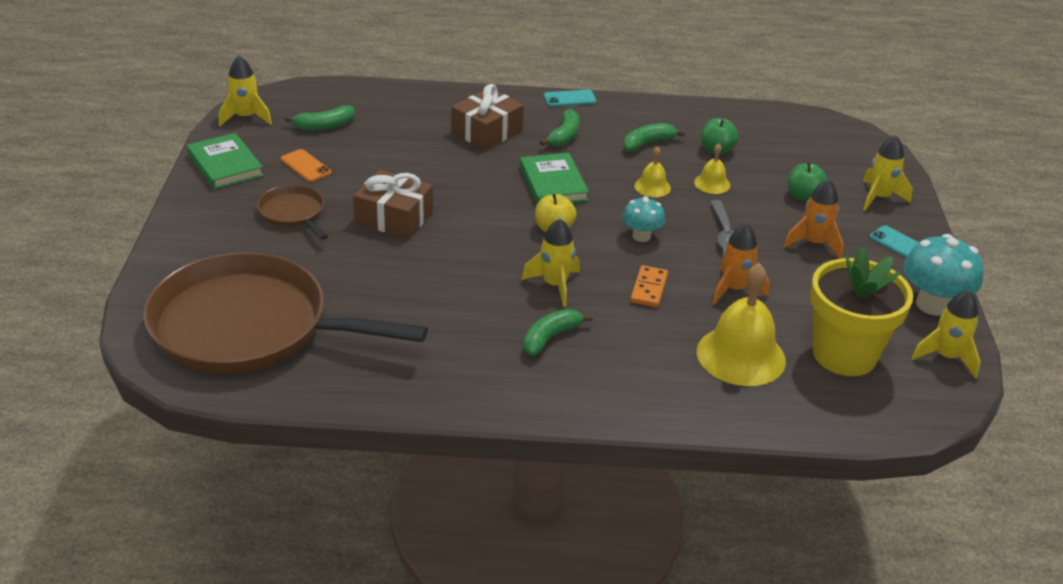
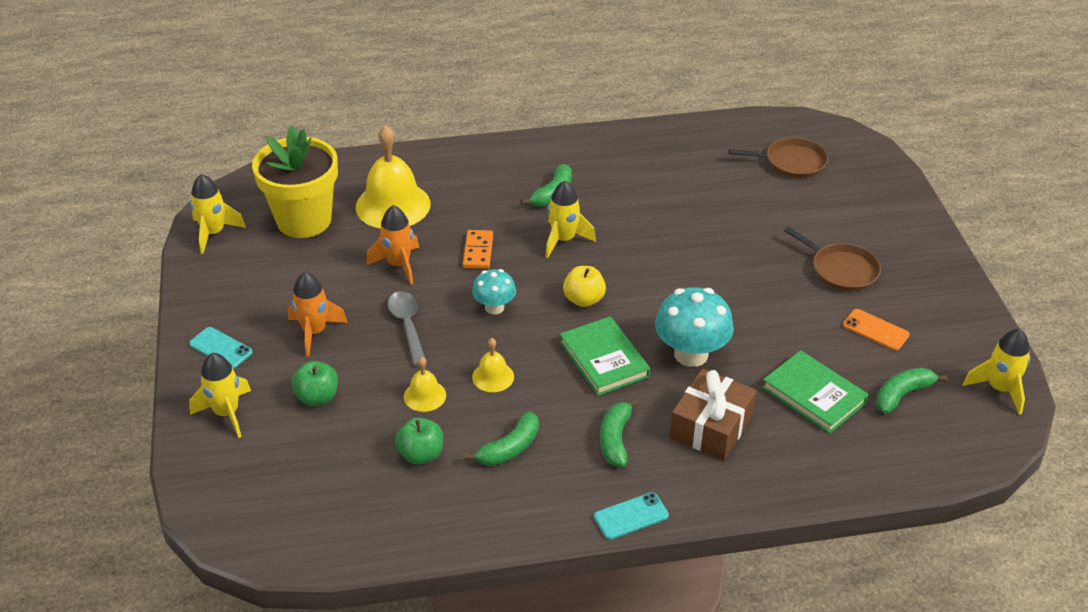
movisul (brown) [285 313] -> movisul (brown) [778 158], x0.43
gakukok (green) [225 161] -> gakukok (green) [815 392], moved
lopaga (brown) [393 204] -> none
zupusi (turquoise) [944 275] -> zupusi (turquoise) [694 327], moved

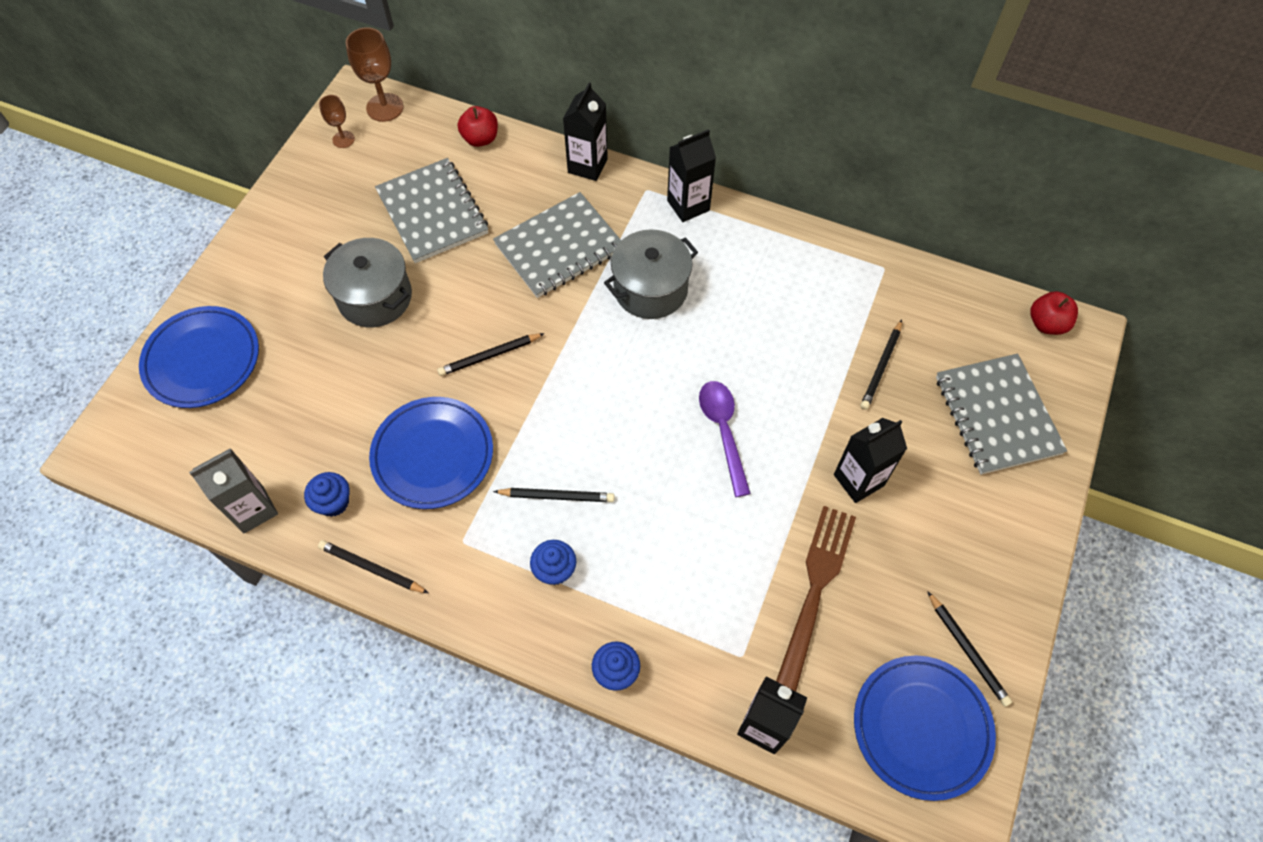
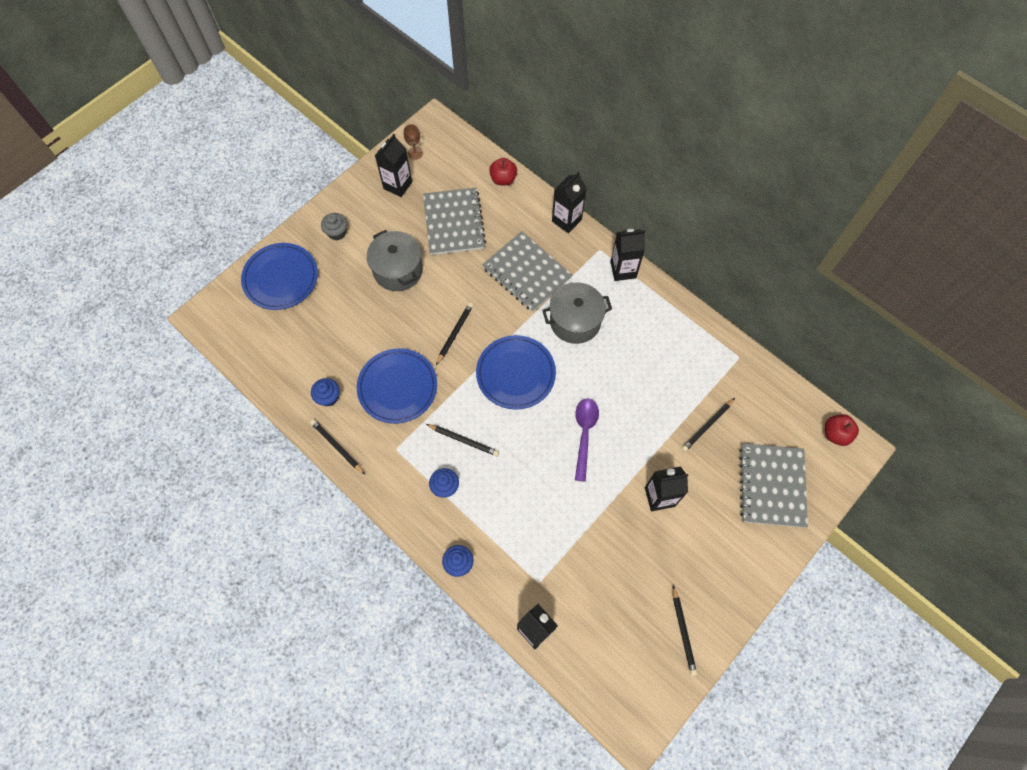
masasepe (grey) [233 490] -> none
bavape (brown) [375 74] -> none
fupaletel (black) [491 354] -> fupaletel (black) [454 334], 120 degrees clockwise
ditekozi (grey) [557 245] -> ditekozi (grey) [527 271], 60 degrees clockwise
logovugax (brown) [816 598] -> none
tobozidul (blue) [925 728] -> tobozidul (blue) [516 372], moved
none -> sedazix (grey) [334 226]
none -> masasepe (black) [393 165]

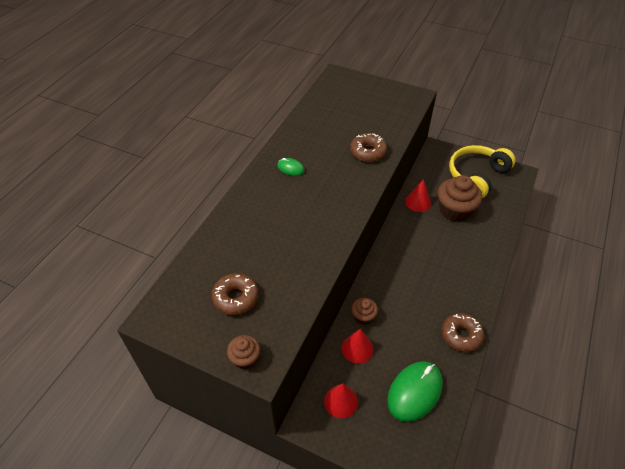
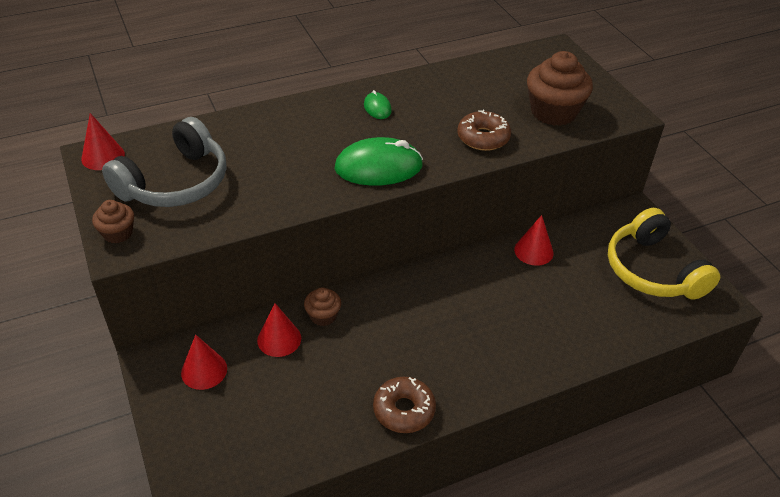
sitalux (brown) [235 294] -> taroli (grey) [164 162]
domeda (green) [415 391] -> domeda (green) [378 161], moved
sedazix (brown) [459 198] -> sedazix (brown) [560 88], moved
taroli (yellow) [482 171] -> taroli (yellow) [664 254], 105 degrees counterclockwise
none -> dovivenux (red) [103 141]

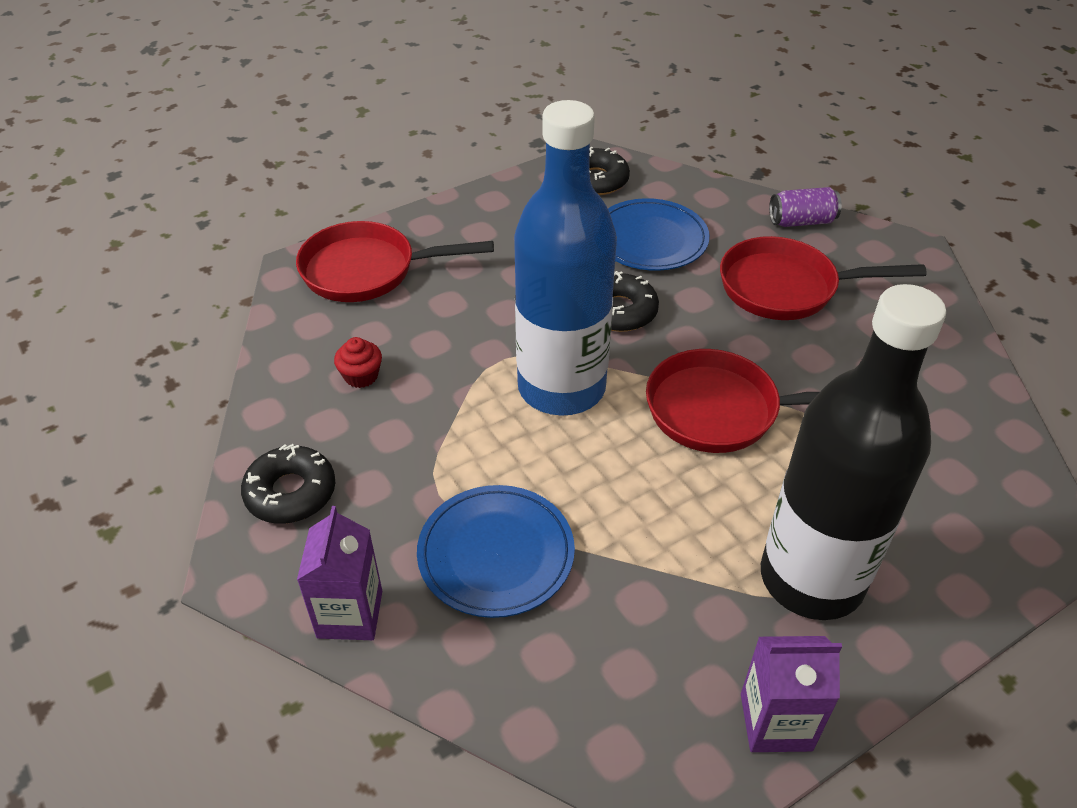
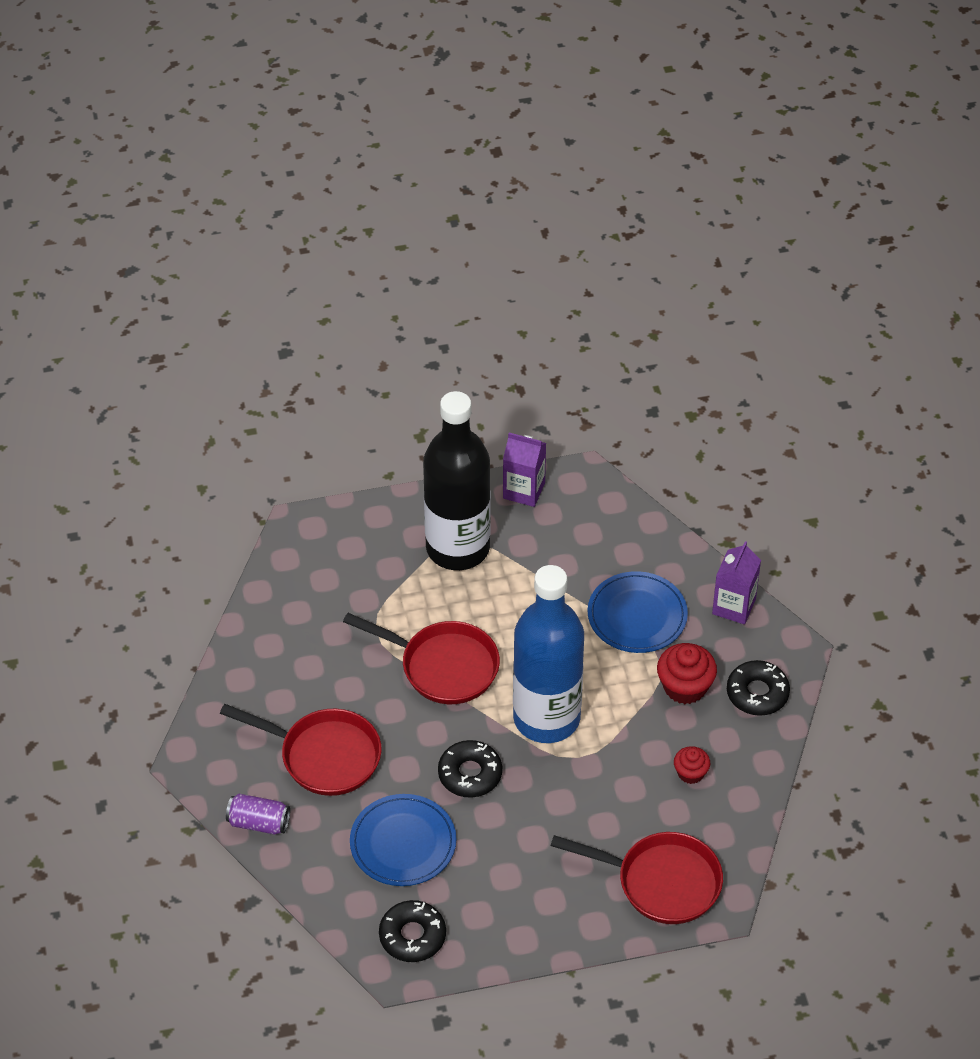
none -> sedazix (red) [687 673]

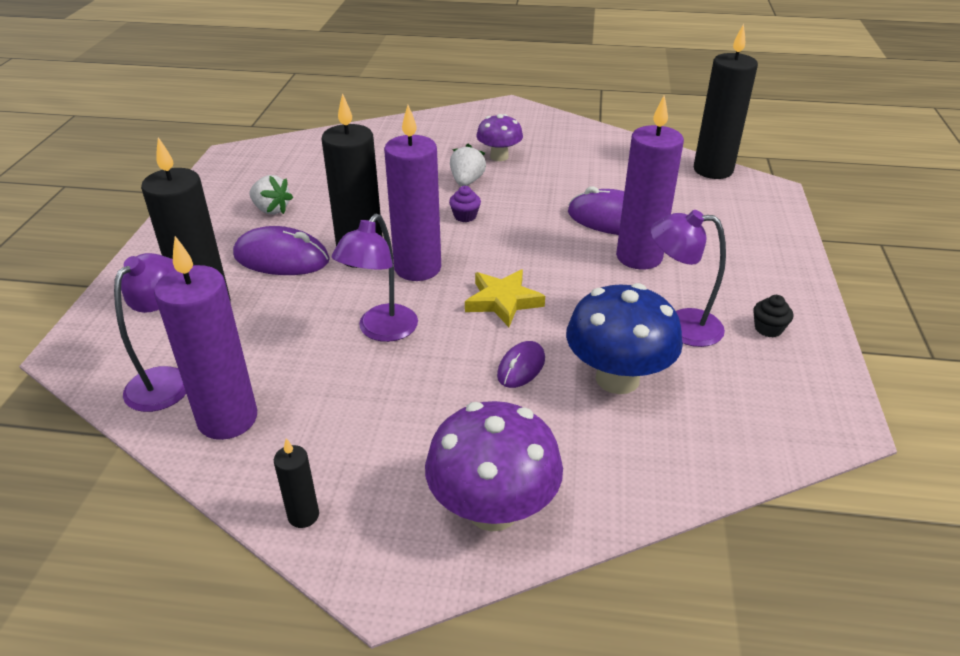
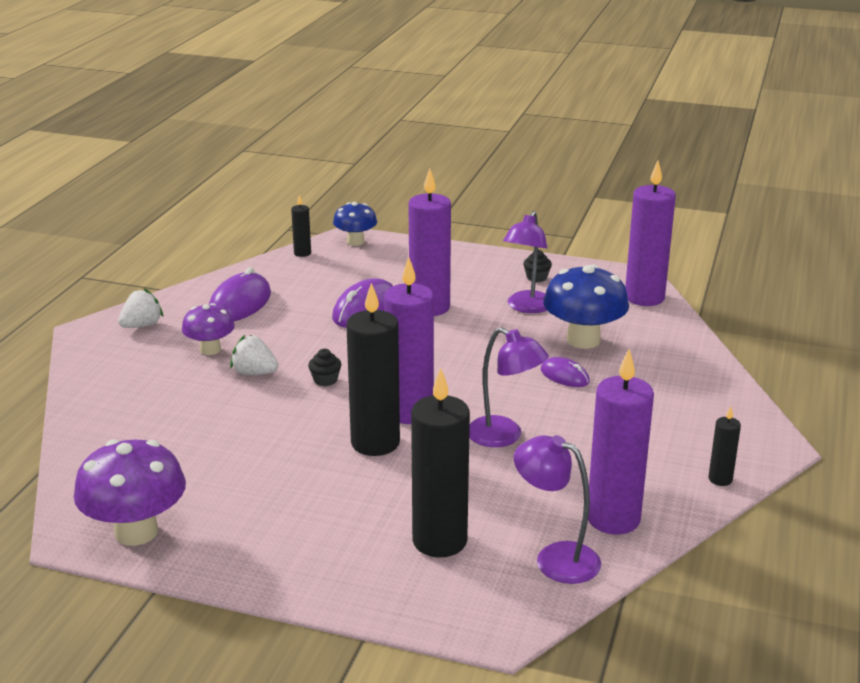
domeda (purple) [281 250] -> domeda (purple) [240 294], moved
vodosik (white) [271 194] -> vodosik (white) [140 308], moved
zupusi (purple) [494 466] -> zupusi (purple) [130 492], moved
sedazix (purple) [465 204] -> sedazix (black) [324 367]
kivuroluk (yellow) [505 298] -> none
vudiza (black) [726 101] -> vudiza (black) [301 226], x0.47
none -> zupusi (blue) [355 224]
none -> vudiza (purple) [650 233]

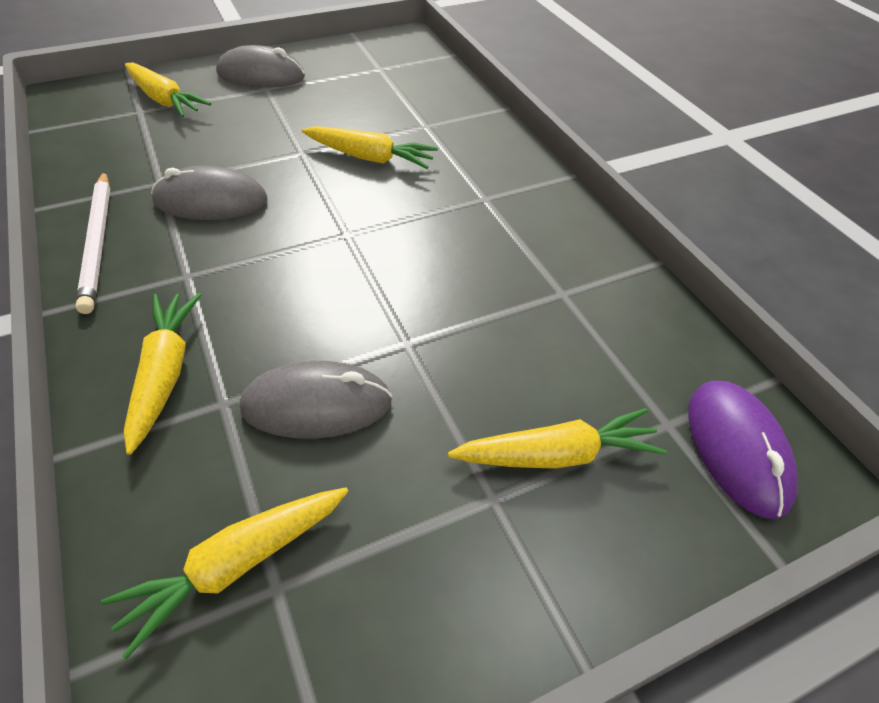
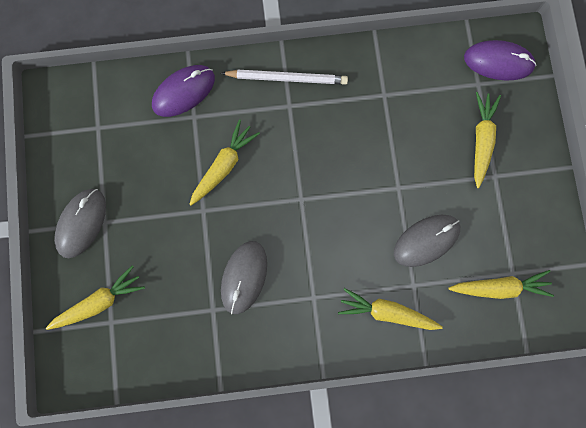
fupaletel (white) [93 242] -> fupaletel (white) [284 77], moved
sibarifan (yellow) [225 573] -> sibarifan (yellow) [501 284], 75 degrees counterclockwise
domeda (grey) [316 400] -> domeda (grey) [427 241], 45 degrees clockwise
none -> domeda (purple) [183 91]

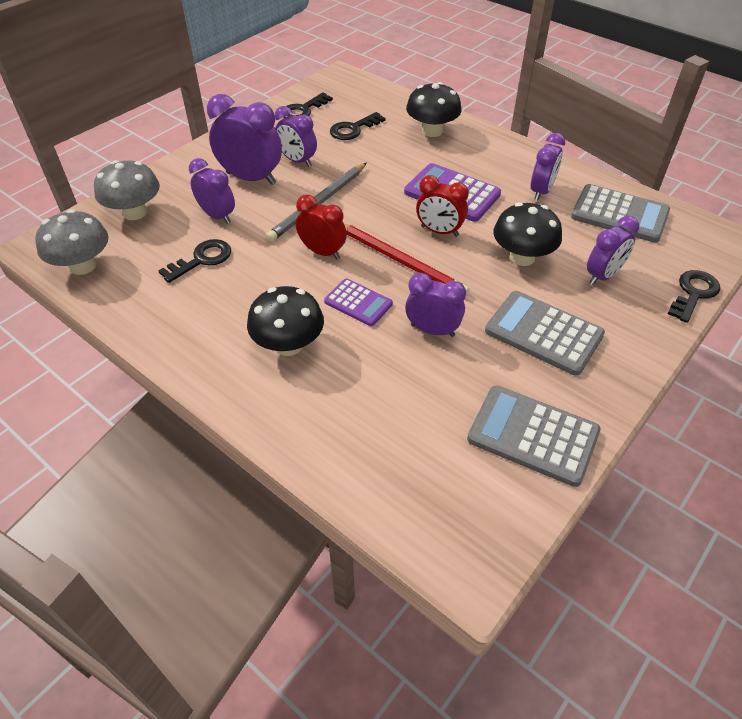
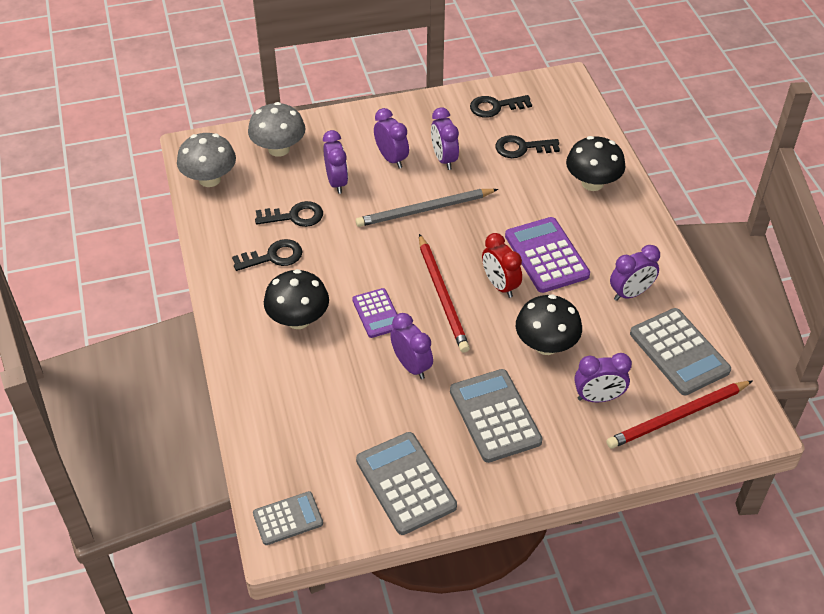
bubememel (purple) [244 139] -> bubememel (purple) [391 138], x0.66
bubememel (red) [321 227] -> none
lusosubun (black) [694 296] -> lusosubun (black) [267 255], moved
none -> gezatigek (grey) [288 518]
none -> fupaletel (red) [679 415]

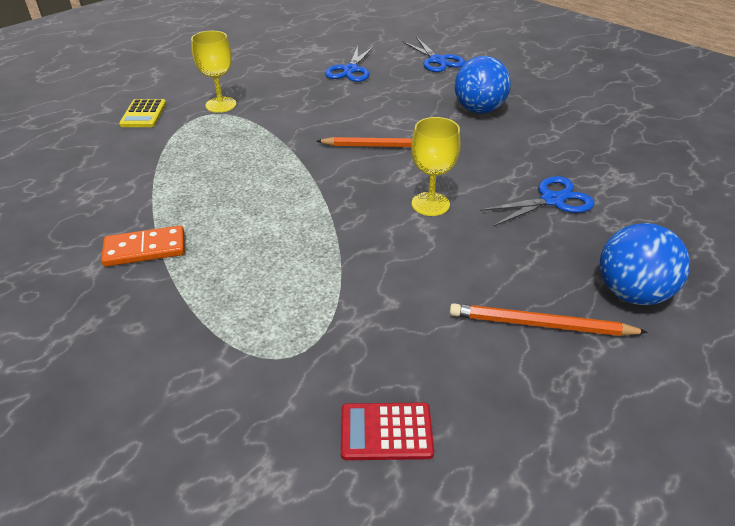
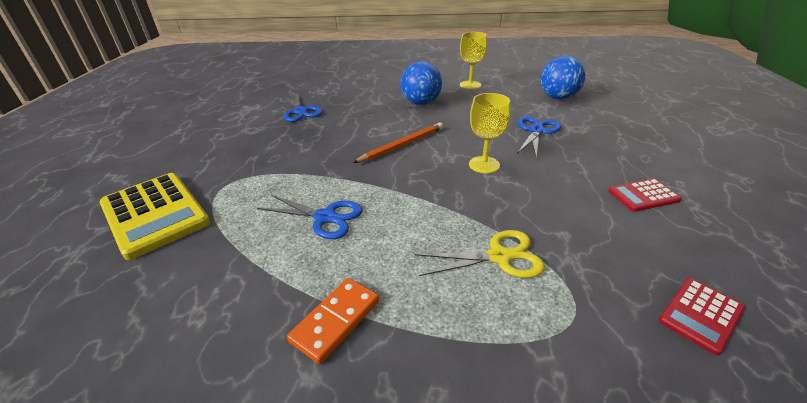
gezatigek (yellow) [142 113] -> gezatigek (yellow) [155 216], x1.98
bavape (yellow) [214 72] -> bavape (yellow) [473 60], moved
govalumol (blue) [434 55] -> govalumol (blue) [310 217], moved
fupaletel (orange) [548 319] -> gezatigek (red) [645 195]
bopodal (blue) [645 264] -> bopodal (blue) [563 77], moved
none -> govalumol (yellow) [480 254]

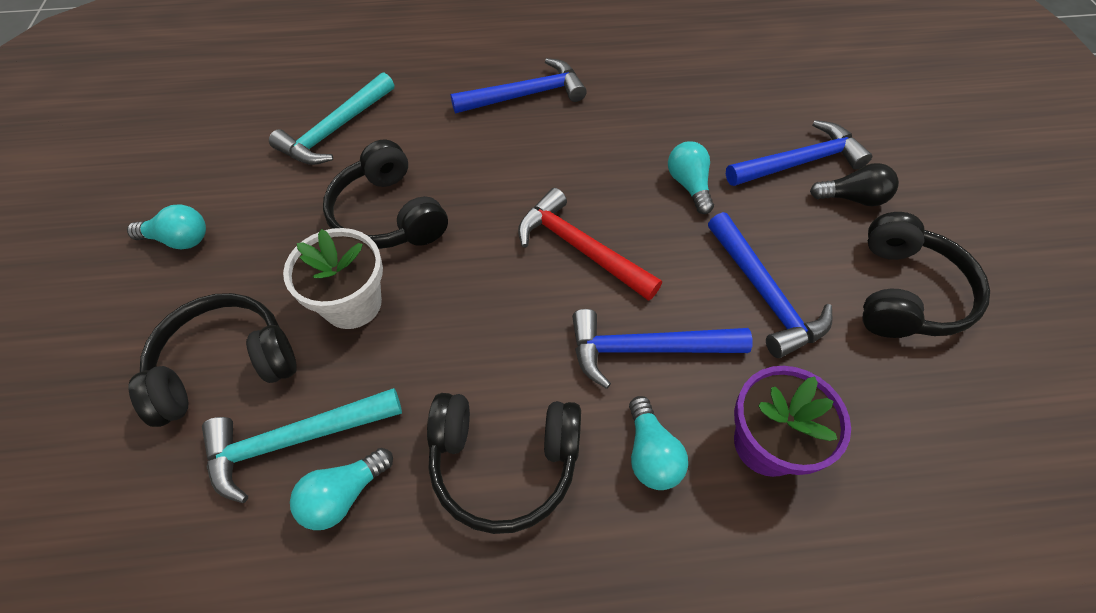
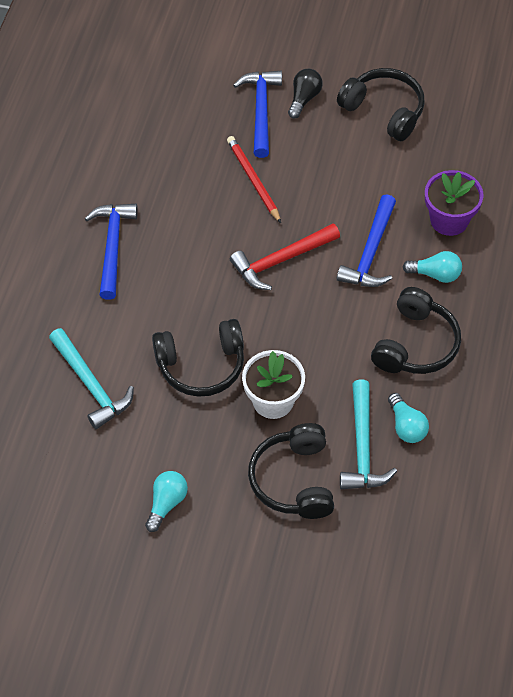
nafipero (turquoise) [691 177] -> fupaletel (red) [254 179]
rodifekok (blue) [770 285] -> none

